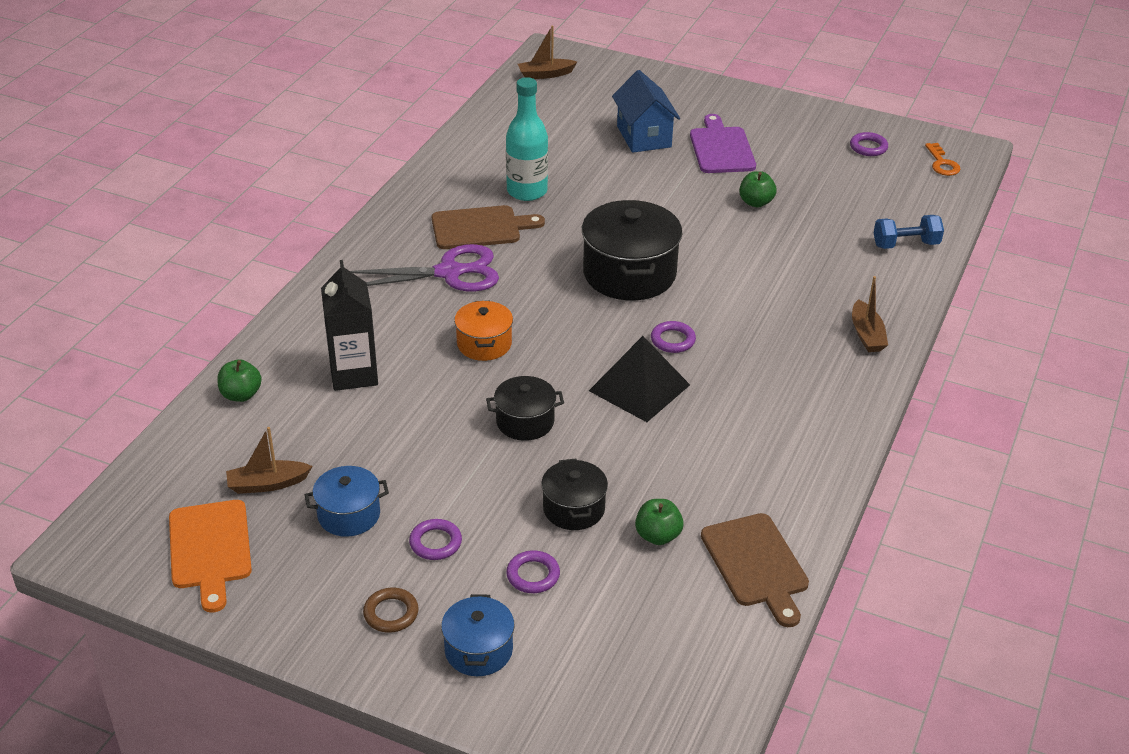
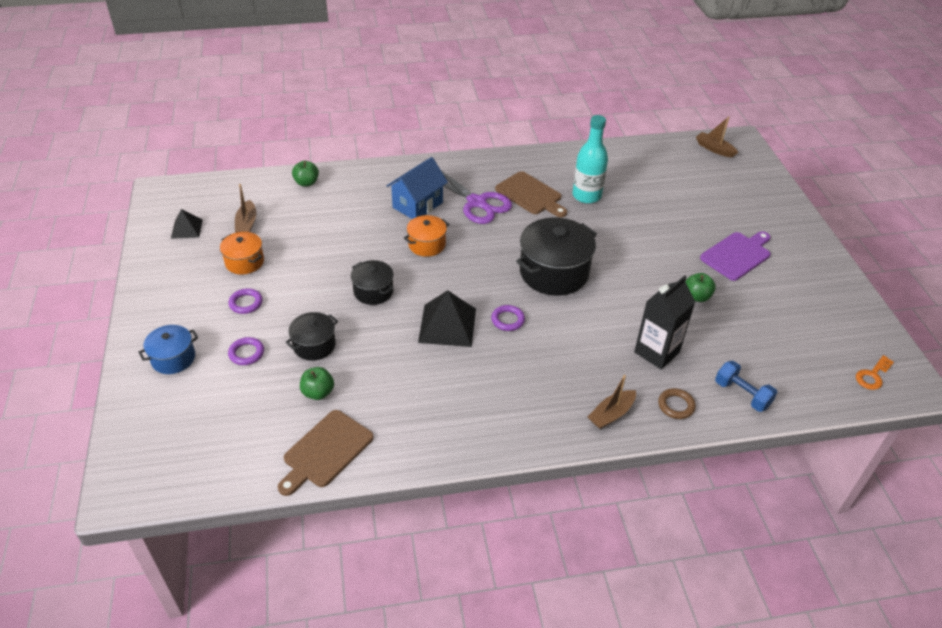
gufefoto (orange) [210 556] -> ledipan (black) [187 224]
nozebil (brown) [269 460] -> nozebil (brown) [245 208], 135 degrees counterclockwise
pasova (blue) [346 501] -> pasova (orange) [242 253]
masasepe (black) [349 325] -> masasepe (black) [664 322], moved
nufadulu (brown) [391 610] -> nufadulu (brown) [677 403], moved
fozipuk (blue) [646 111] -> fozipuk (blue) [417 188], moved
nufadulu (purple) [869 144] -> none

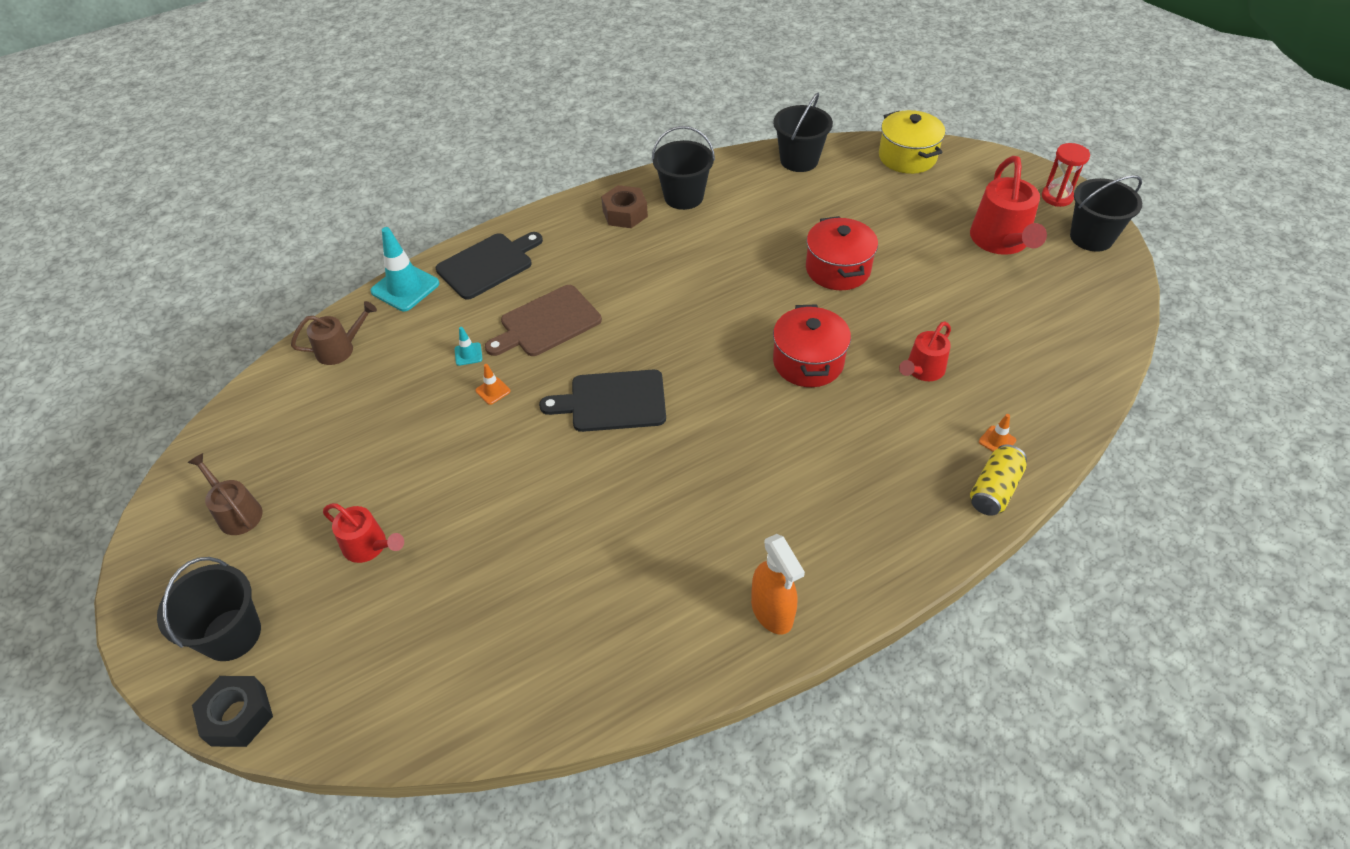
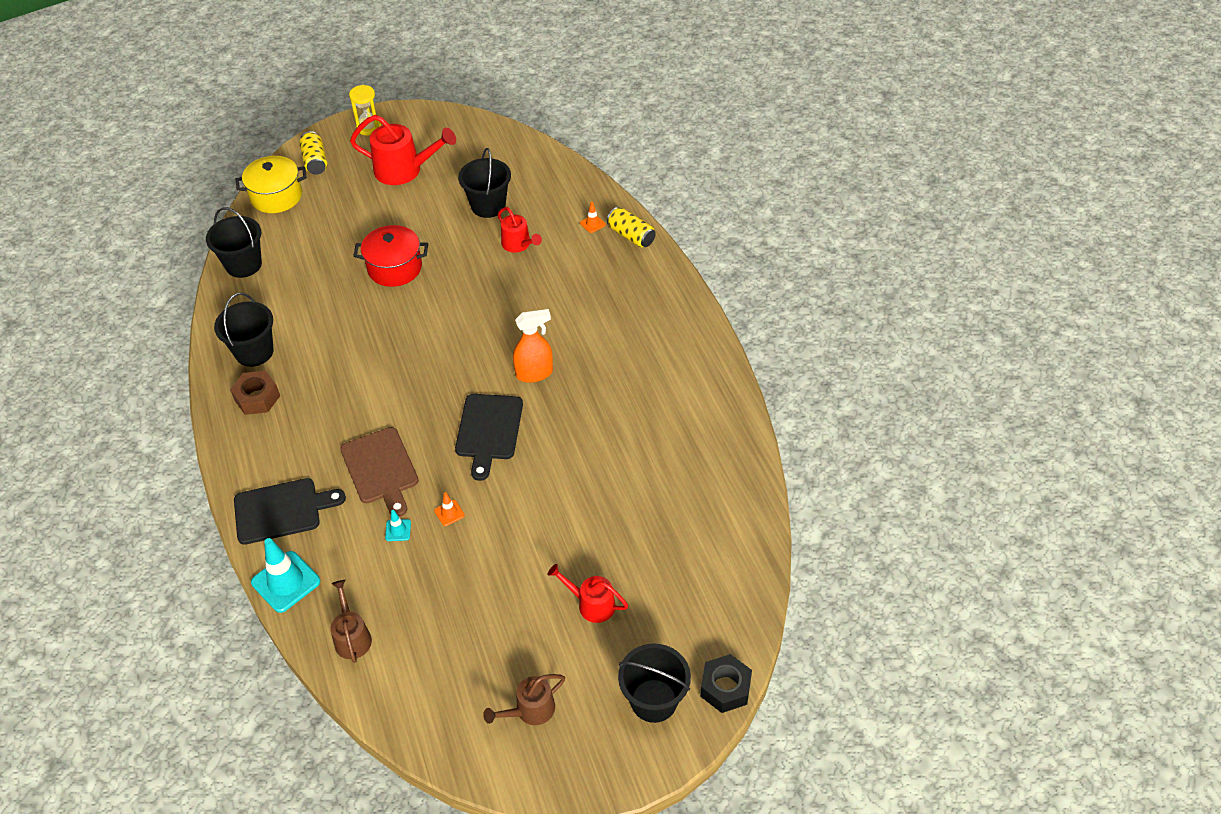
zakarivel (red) [363 533] -> zakarivel (red) [587 593], 105 degrees counterclockwise
gufefoto (black) [489 266] -> gufefoto (black) [290 511], 105 degrees clockwise
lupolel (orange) [778 584] -> lupolel (orange) [533 346], moved
pasova (red) [812 345] -> none
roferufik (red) [1066 175] -> roferufik (yellow) [365 110]
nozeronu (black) [1106 213] -> nozeronu (black) [484 183], moved
none -> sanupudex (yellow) [313 153]

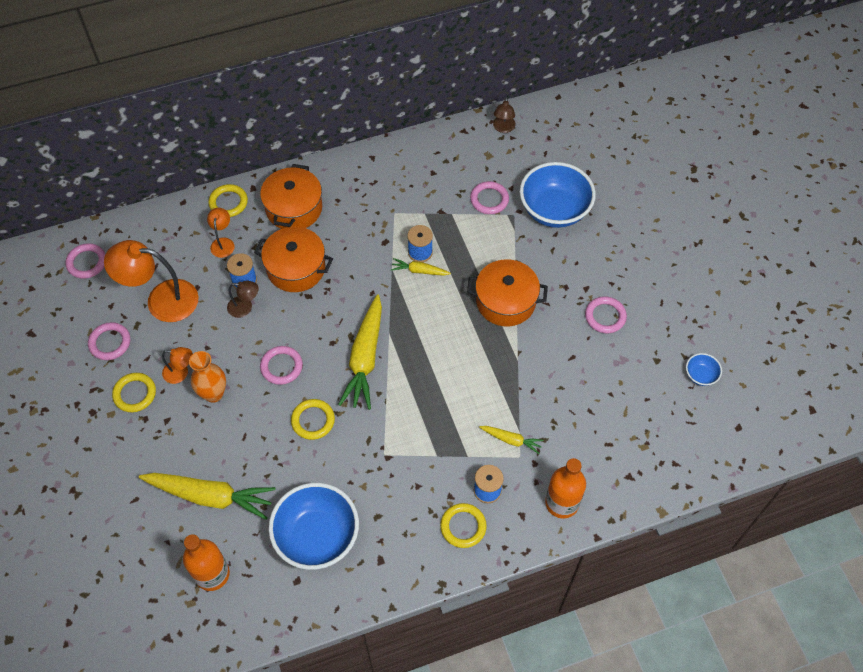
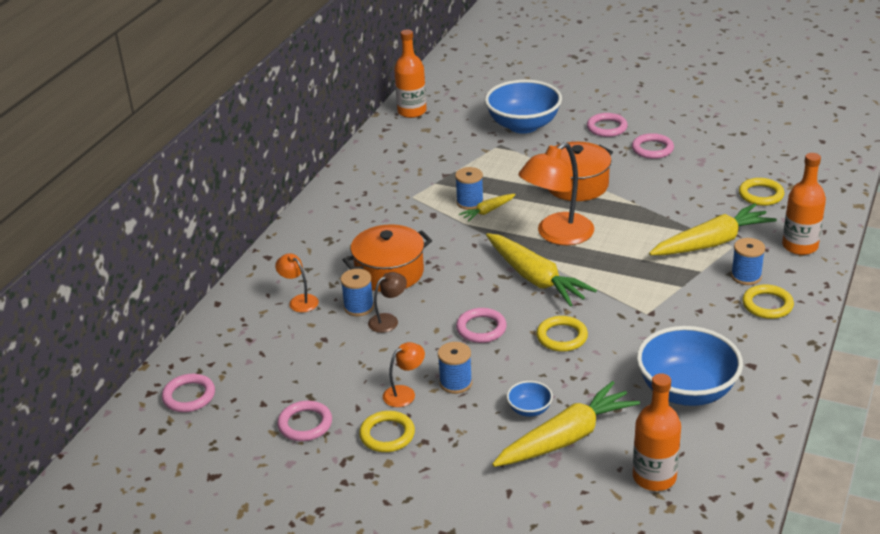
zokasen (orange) [151 281] -> zokasen (orange) [556 193], moved
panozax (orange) [207 377] -> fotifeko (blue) [455 368]
nufadulu (yellow) [228 200] -> nufadulu (yellow) [761 192], moved
pasova (orange) [291 196] -> none
nufadulu (pink) [489 197] -> nufadulu (pink) [607 125], moved
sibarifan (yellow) [511 440] -> sibarifan (yellow) [713 229], x2.05
zokasen (brown) [504 115] -> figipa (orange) [410 73]
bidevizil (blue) [704 369] -> bidevizil (blue) [530 399], moved

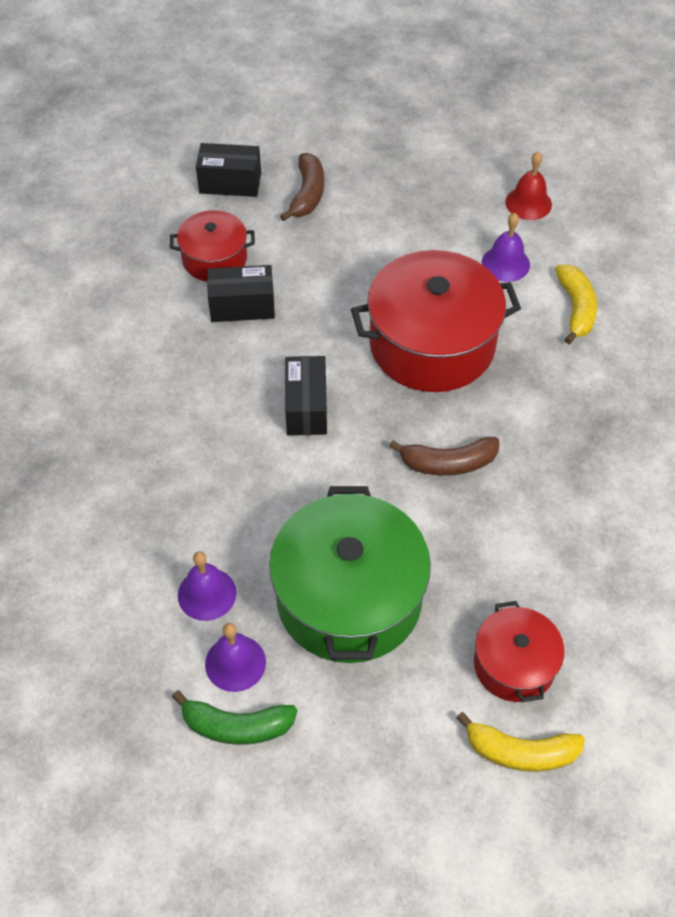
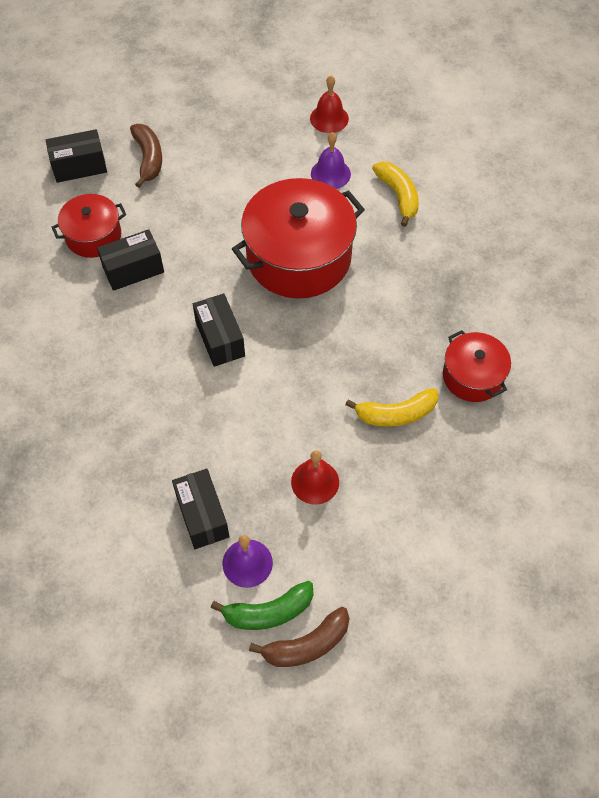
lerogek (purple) [207 586] -> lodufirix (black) [200 509]
pasova (green) [350 574] -> lerogek (red) [315 477]
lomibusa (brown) [444 456] -> lomibusa (brown) [299 637], moved
lomibusa (yellow) [520 742] -> lomibusa (yellow) [391 407], moved
pasova (red) [519 651] -> pasova (red) [477 366], moved

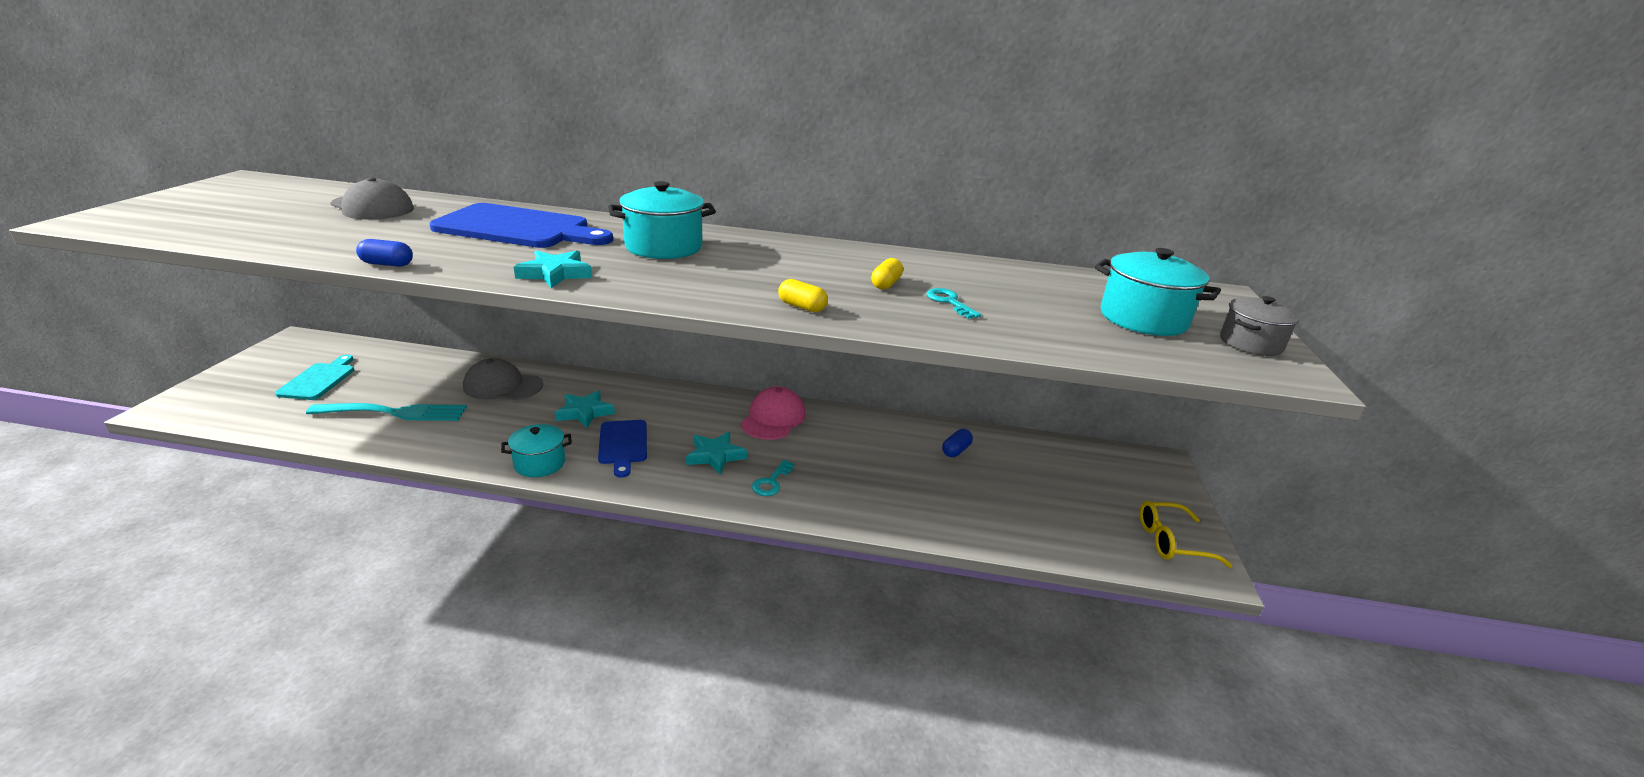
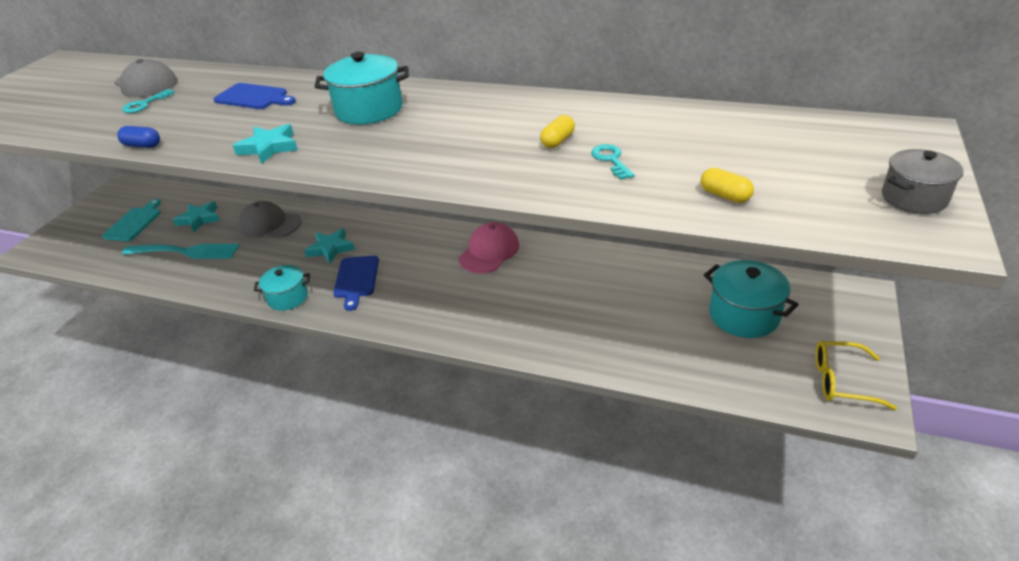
gufefoto (blue) [521 225] -> gufefoto (blue) [255 96], x0.57
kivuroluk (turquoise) [716 453] -> kivuroluk (turquoise) [196 217], moved
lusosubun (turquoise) [773 478] -> lusosubun (turquoise) [148 101], moved
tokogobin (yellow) [803 295] -> tokogobin (yellow) [727 185], moved
tokogobin (blue) [957 443] -> none
pasova (turquoise) [1158 292] -> pasova (turquoise) [751 299], moved

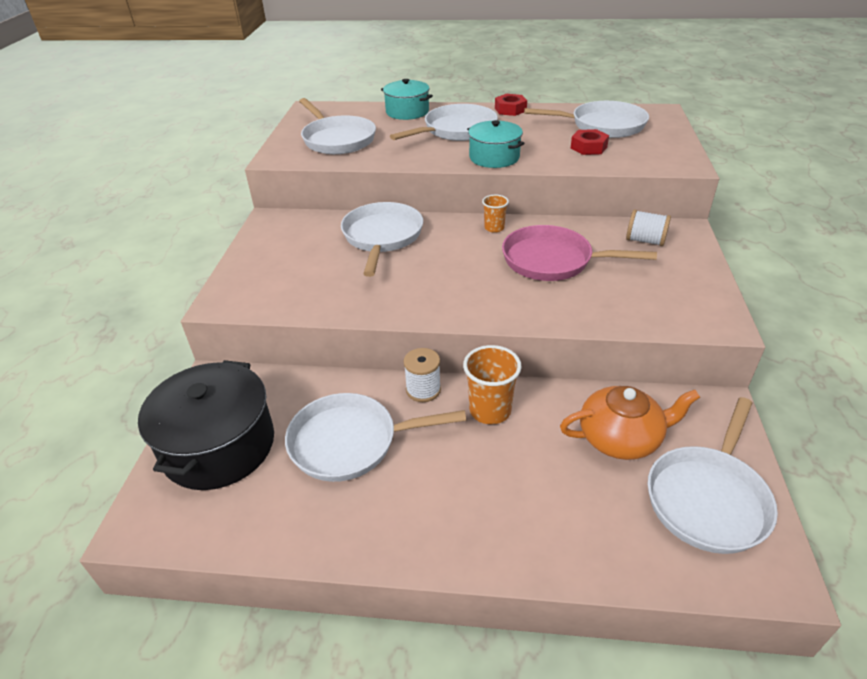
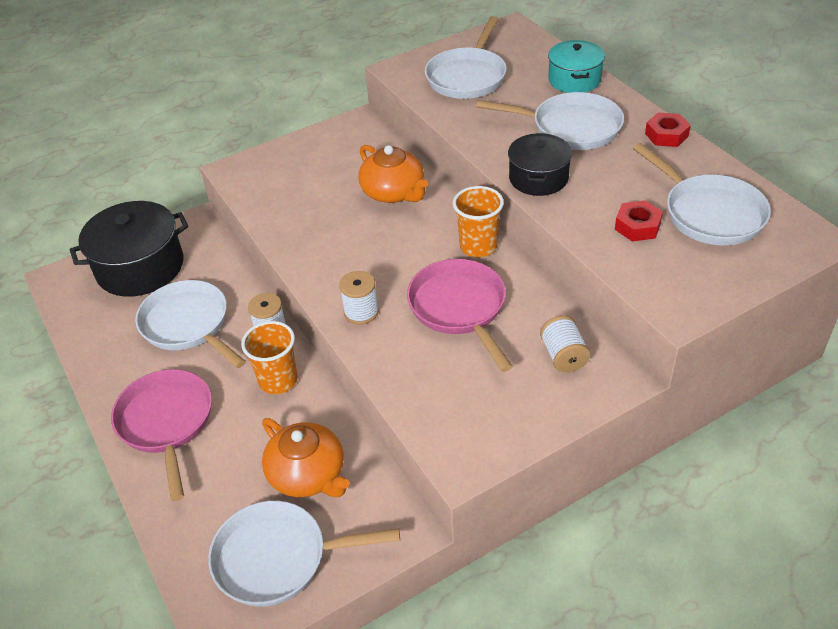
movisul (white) [382 239] -> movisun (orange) [393 174]
pasova (turquoise) [496 144] -> pasova (black) [540 164]
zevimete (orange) [495 214] -> zevimete (orange) [478 221], x1.68
none -> movisul (pink) [161 435]
none -> fotifeko (white) [359 298]

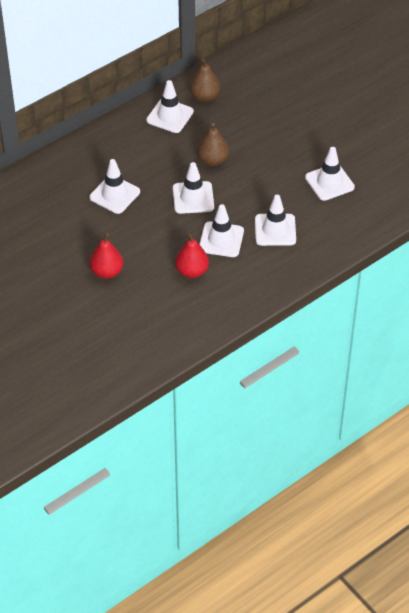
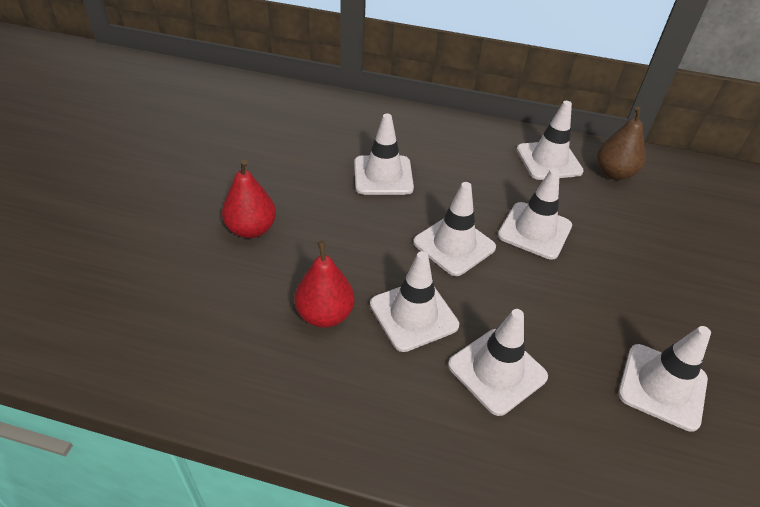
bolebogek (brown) [213 144] -> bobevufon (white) [535 214]

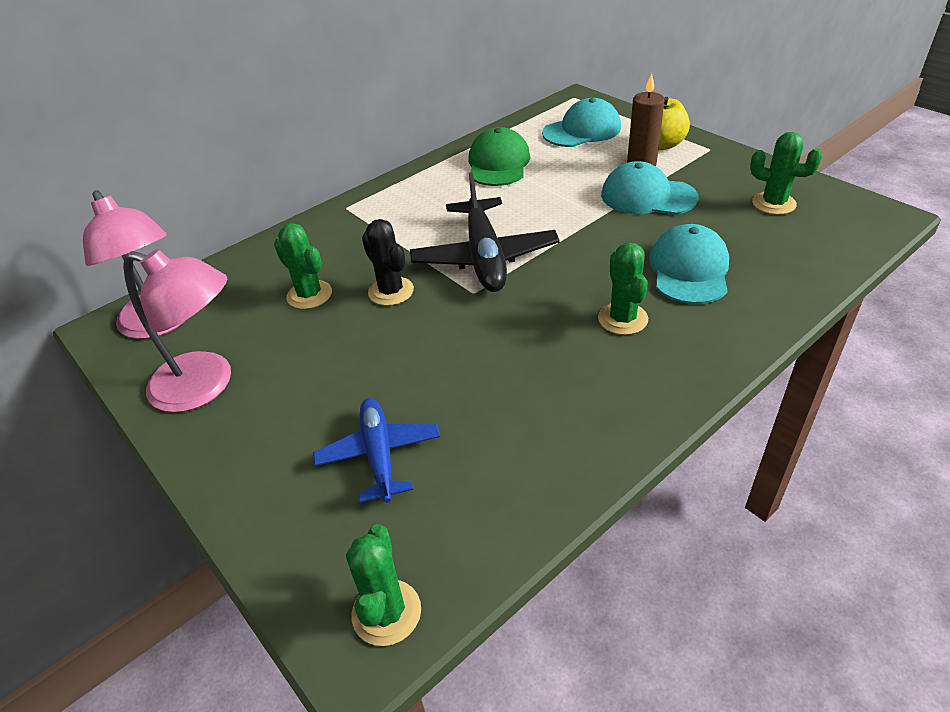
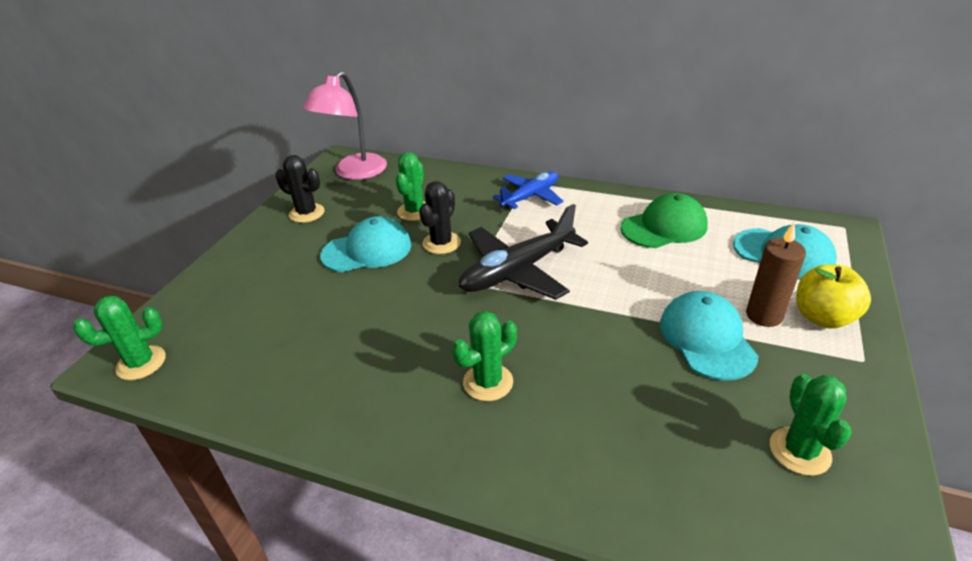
zokasen (pink) [177 330] -> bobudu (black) [300 189]
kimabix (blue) [376 450] -> kimabix (blue) [528 190], moved
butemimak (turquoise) [689 264] -> butemimak (turquoise) [365 244], moved

